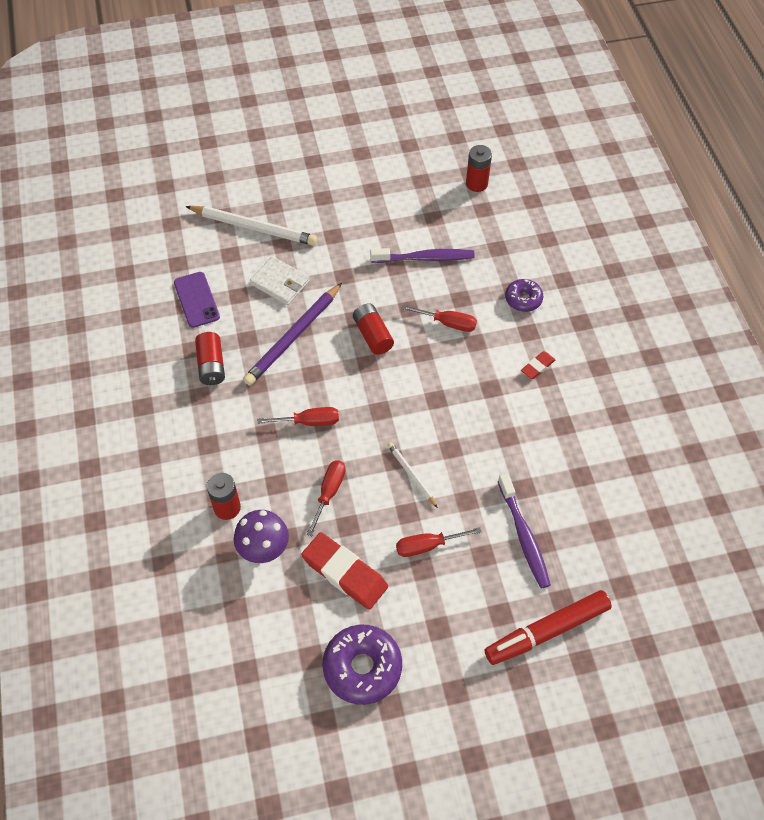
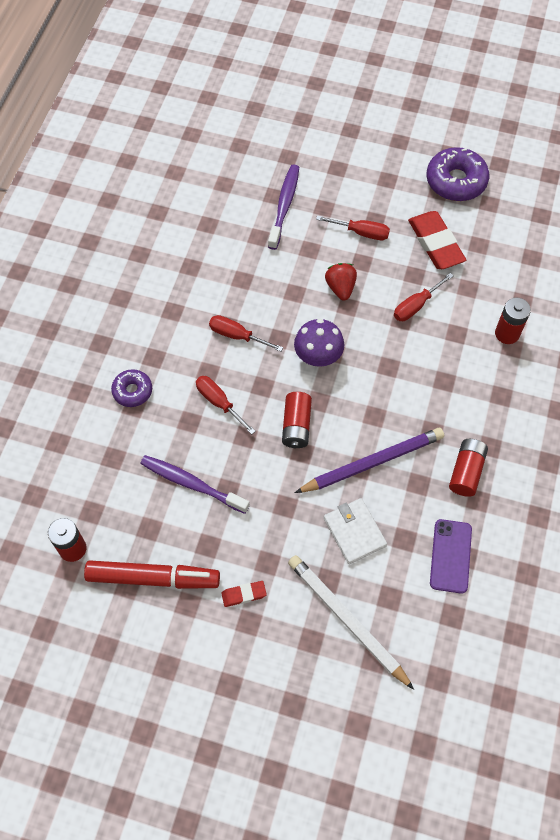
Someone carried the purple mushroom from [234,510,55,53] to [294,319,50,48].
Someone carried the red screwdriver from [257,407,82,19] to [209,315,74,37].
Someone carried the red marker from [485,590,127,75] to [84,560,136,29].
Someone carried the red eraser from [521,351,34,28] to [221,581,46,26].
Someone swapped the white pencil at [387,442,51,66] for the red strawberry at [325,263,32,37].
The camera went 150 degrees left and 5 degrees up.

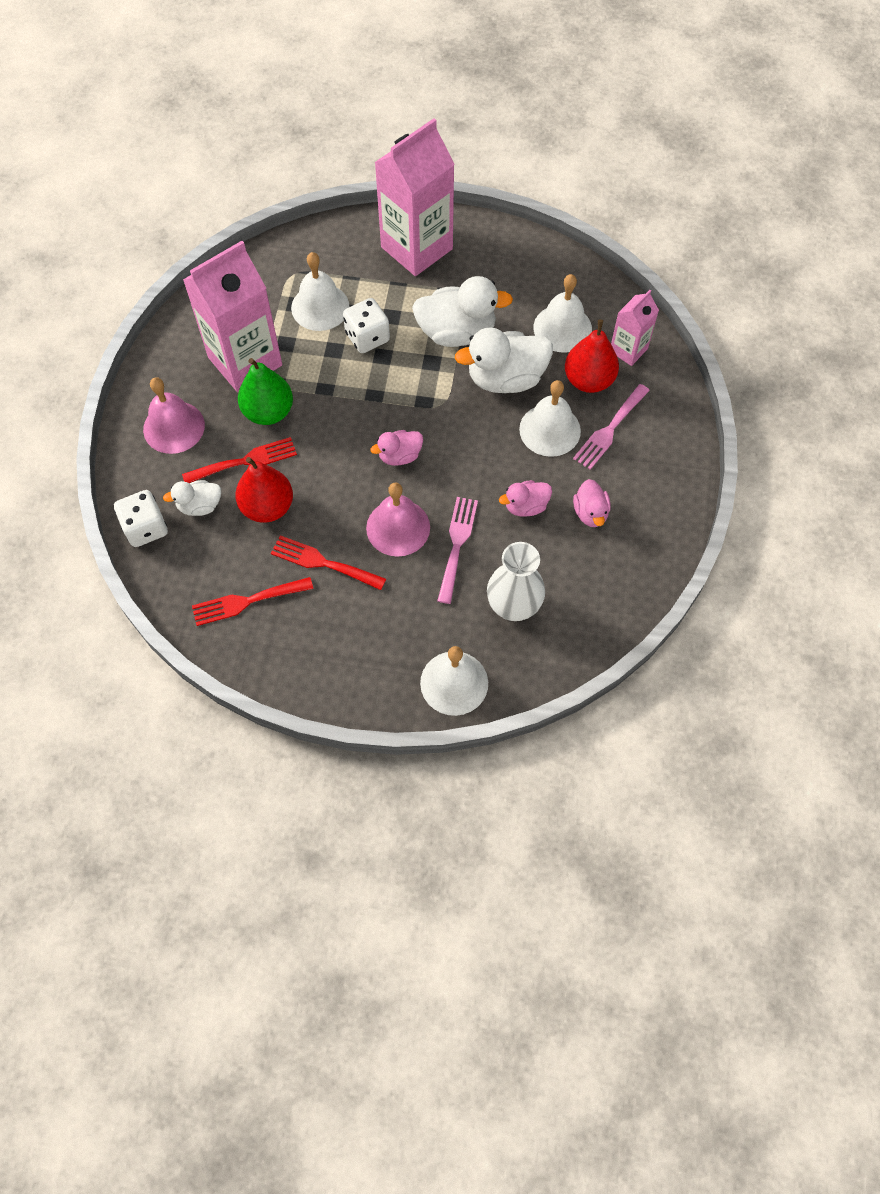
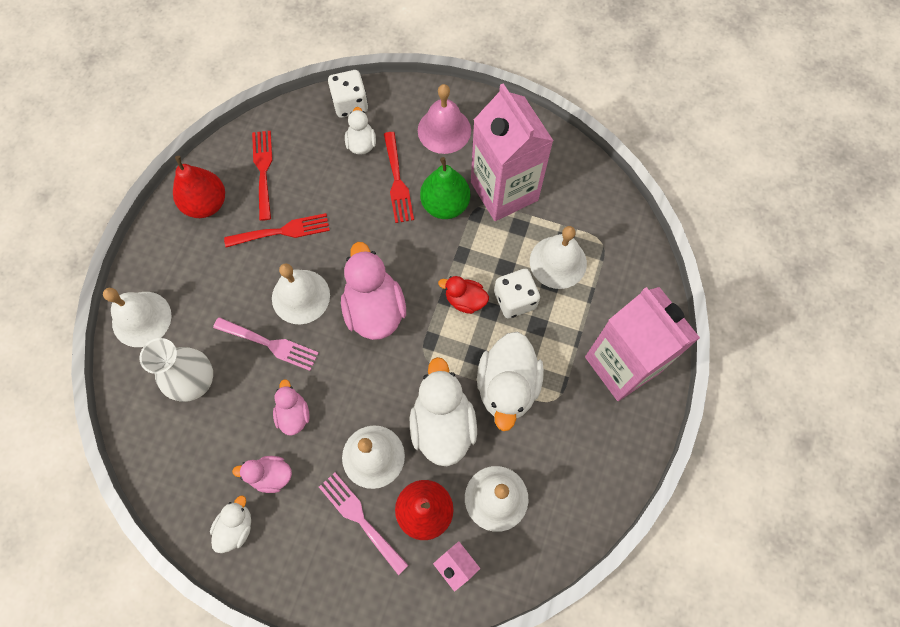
Someone put down the white duck at [210,495,41,58].
Someone put down the red duck at [438,276,51,38].
Someone carried the red pear from [235,457,58,66] to [173,156,52,62].
Someone repainted the pink bell at [366,482,64,75], which became the white bell at [272,263,58,61].
Someone rotated the red fork at [271,535,115,55] by 45 degrees clockwise.
Someone scaled the pink duck at [370,430,53,36] by 1.85.
The camera went 100 degrees right and 5 degrees up.

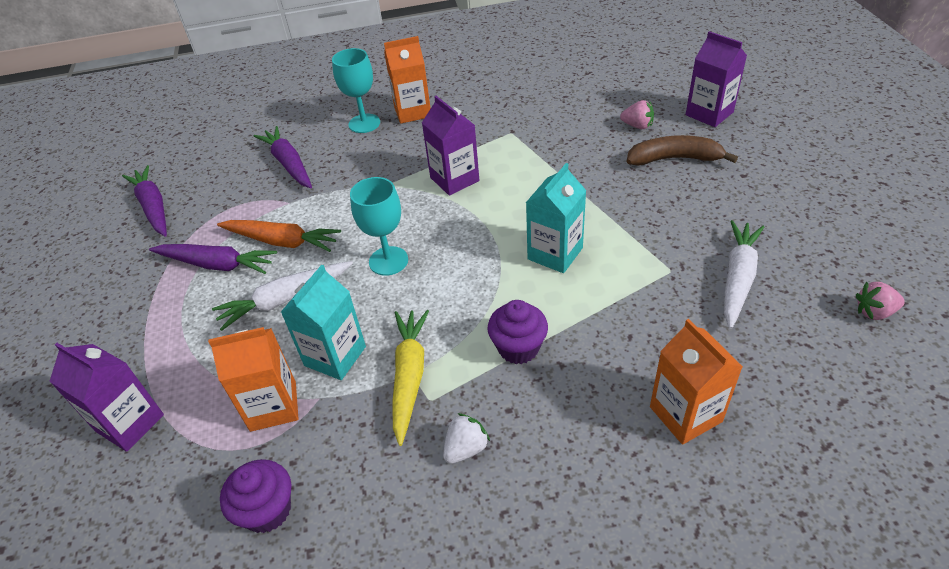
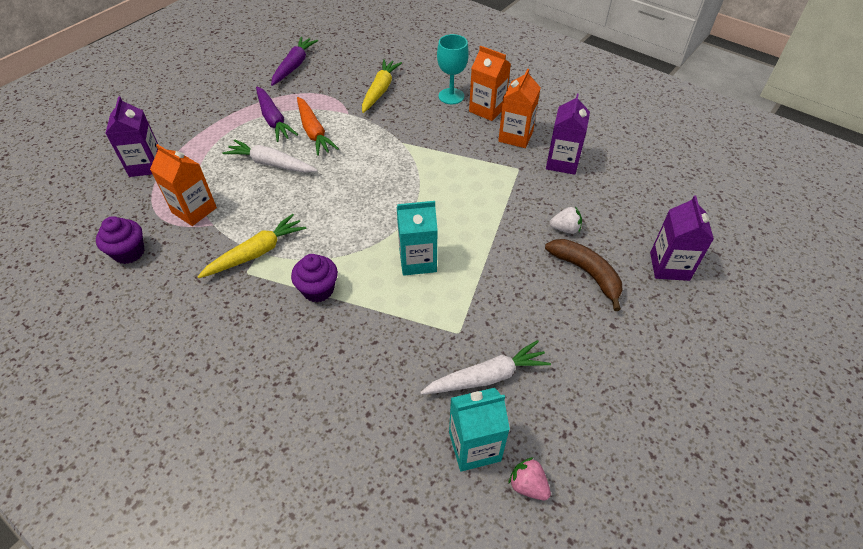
Someone took away the turquoise goblet at [350,177,58,99].
Someone took away the pink strawberry at [620,100,34,29].
Someone carried the turquoise carton from [281,265,85,115] to [449,388,61,84].
Someone carried the purple carton from [422,96,57,100] to [546,94,44,81].
Someone carried the white strawberry from [443,413,47,51] to [550,207,32,27].
Someone carried the orange carton from [650,319,93,126] to [498,69,43,79].
Someone repainted the purple carrot at [254,126,58,62], which became the yellow carrot at [362,59,40,54].
The camera went 45 degrees right and 5 degrees up.

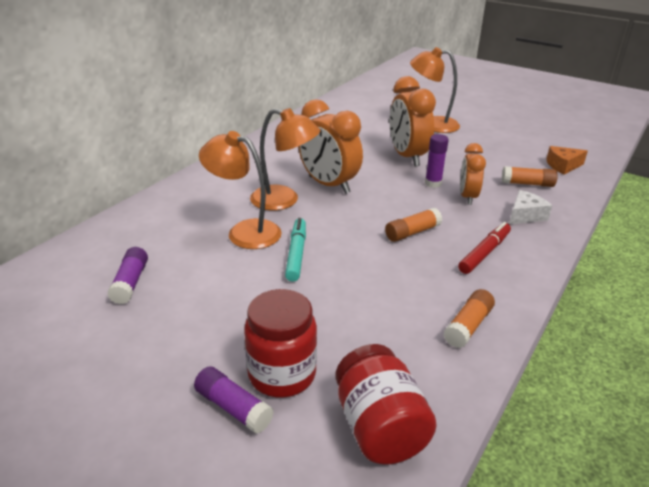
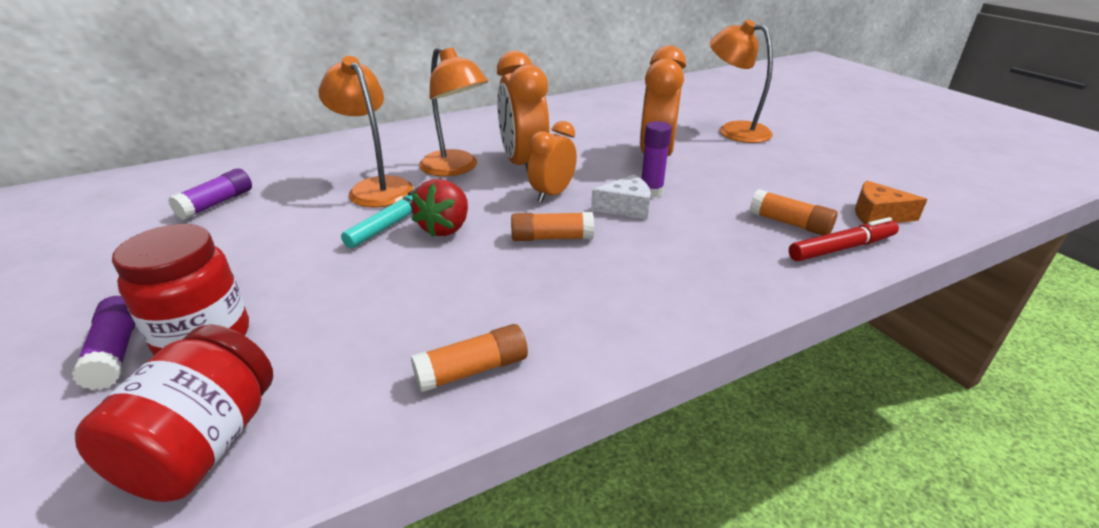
Someone put down the red strawberry at [412,179,56,58].
Someone carried the red marker from [458,222,53,52] to [789,217,110,44].
Someone carried the orange clock from [460,143,26,62] to [528,121,49,81].
Someone carried the white cheese from [509,190,43,34] to [591,174,60,45].
The camera went 30 degrees right and 0 degrees up.

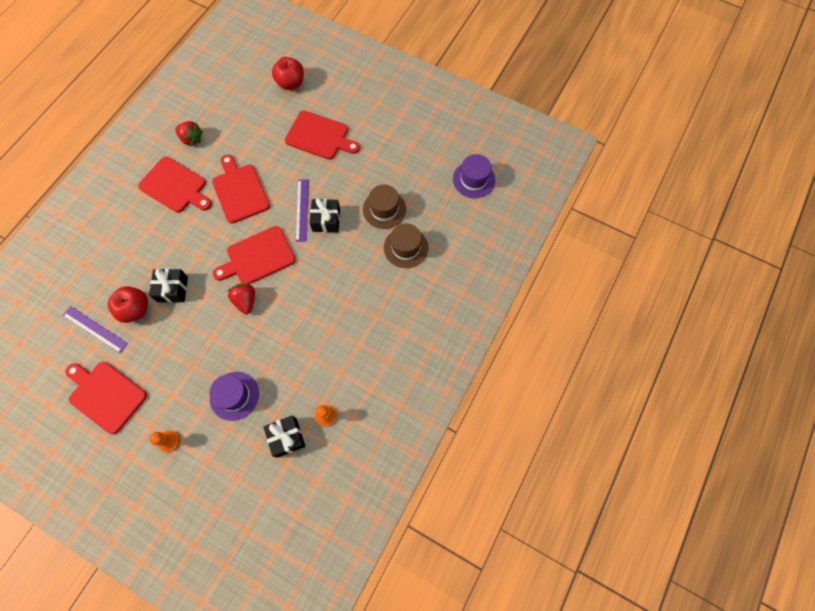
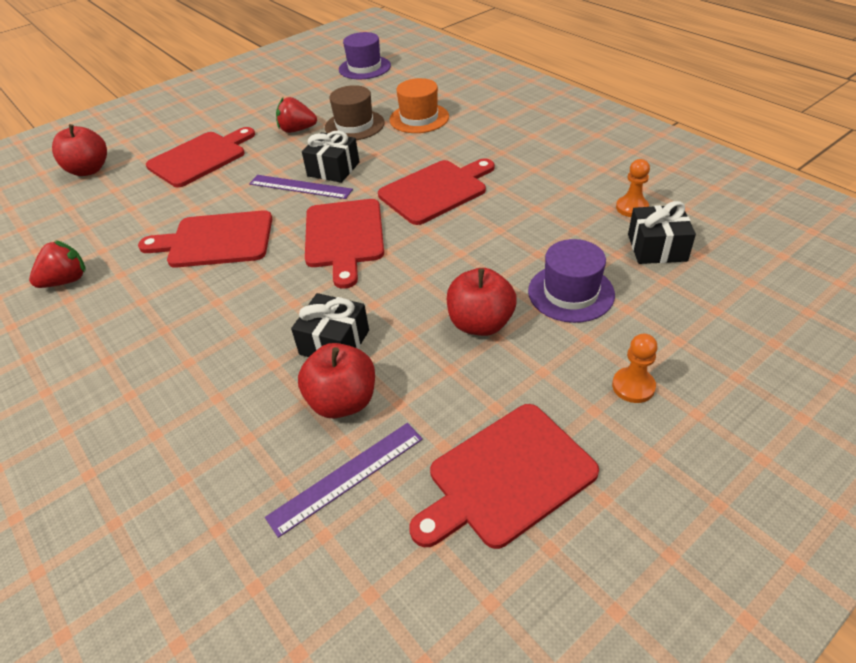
Someone put down the red apple at [447,268,70,68].
Someone carried the red cutting board from [138,157,74,56] to [378,158,117,67].
Someone carried the red strawberry from [228,283,27,31] to [276,97,41,36].
Someone repainted the brown hat at [384,223,44,45], which became the orange hat at [389,78,60,55].
The camera went 65 degrees left and 25 degrees down.

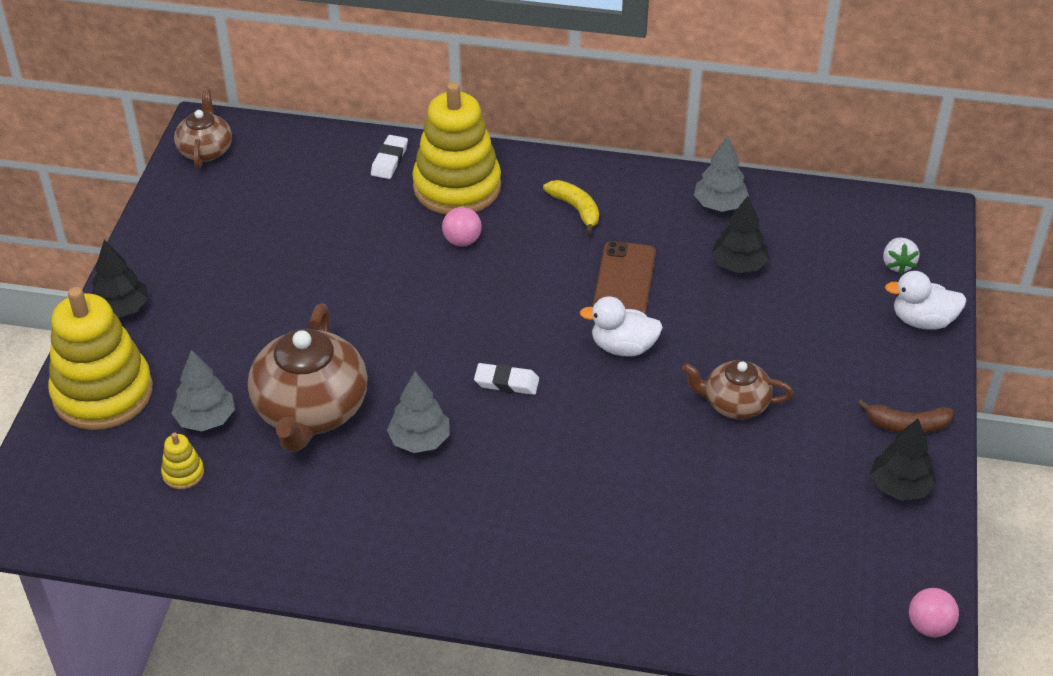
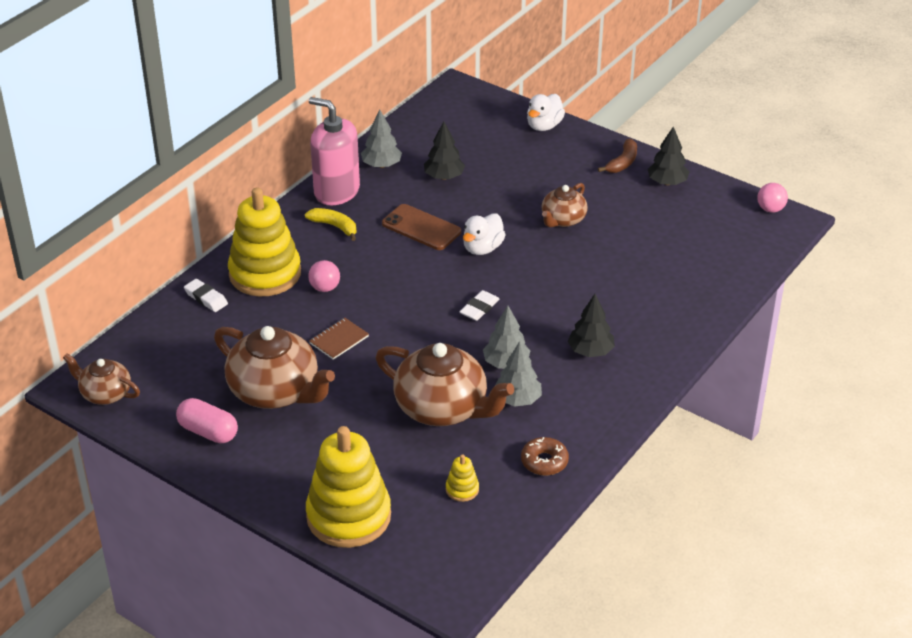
Someone took away the white strawberry at [883,237,37,37].
Someone put down the pink capsule at [176,398,62,45].
Someone put down the brown teapot at [214,326,121,83].
Someone put down the pink soap dispenser at [309,97,51,108].
Someone put down the brown notebook at [309,318,60,42].
Someone put down the brown donut at [521,437,48,39].
Someone carried the black tree from [92,240,56,78] to [568,294,47,63].
Someone carried the grey tree from [171,350,64,81] to [496,341,46,66].
Someone rotated the yellow banana at [543,180,56,54] by 45 degrees clockwise.
The camera went 65 degrees left and 5 degrees down.

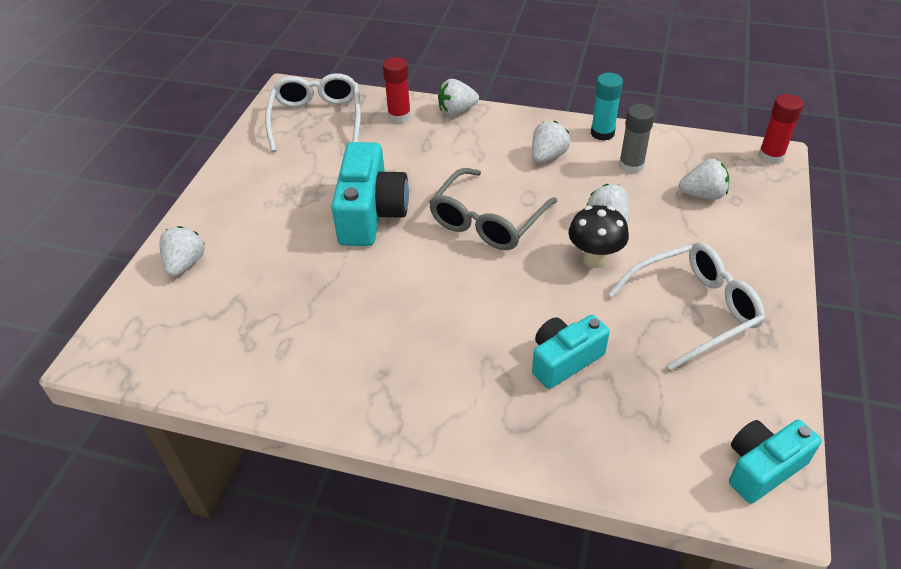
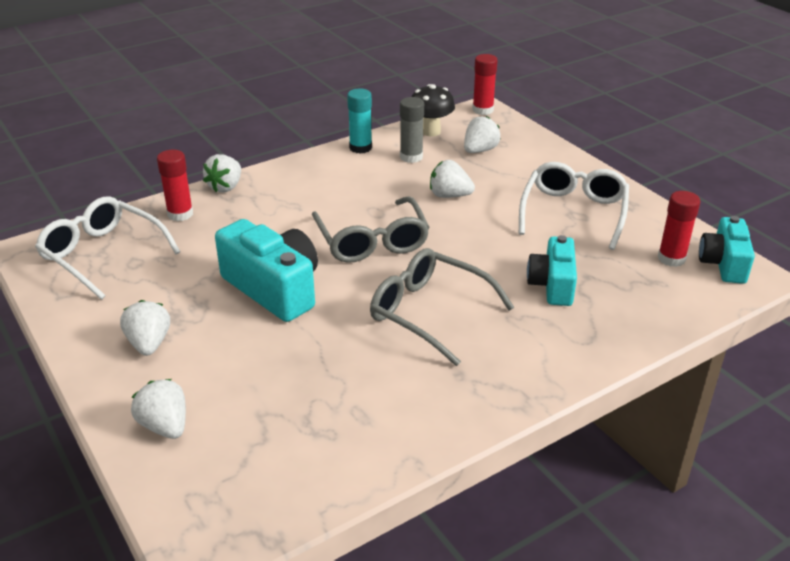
Someone put down the grey glasses at [370,248,144,118].
Someone put down the red glue stick at [658,191,42,76].
Someone carried the white strawberry from [532,121,38,42] to [120,300,50,56].
Someone carried the black mushroom from [568,205,61,63] to [411,84,44,53].
The camera went 50 degrees left and 10 degrees down.

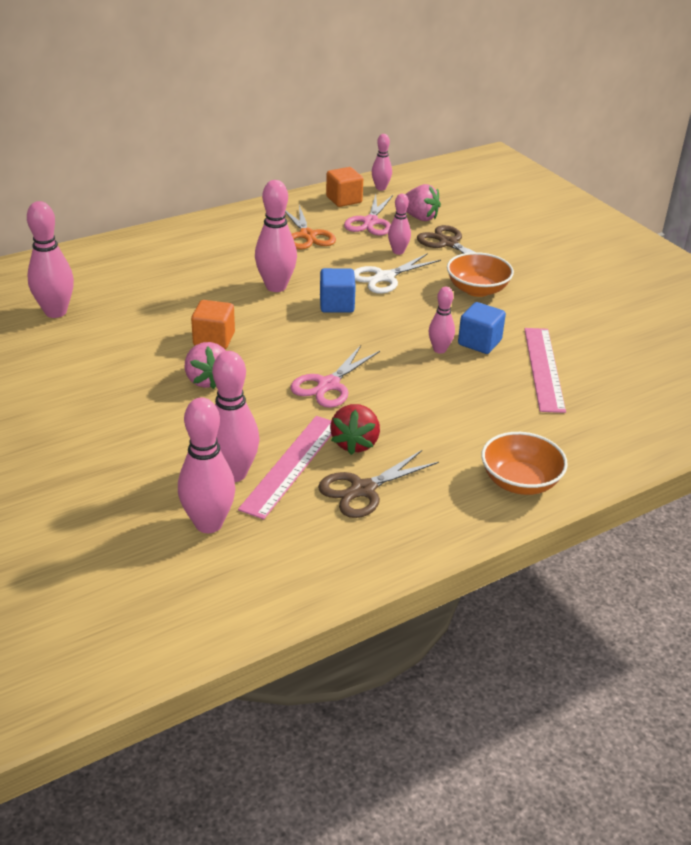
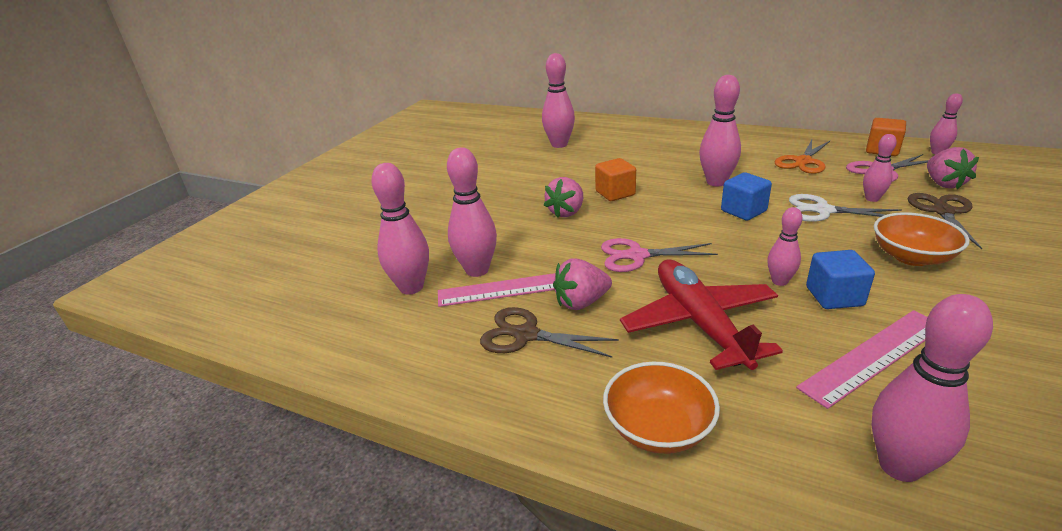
Someone put down the red plane at [620,260,163,110].
Someone put down the pink bowling pin at [872,294,121,188].
Someone repainted the red strawberry at [330,404,50,51], which became the pink strawberry at [553,259,59,51].
The camera went 60 degrees right and 5 degrees down.

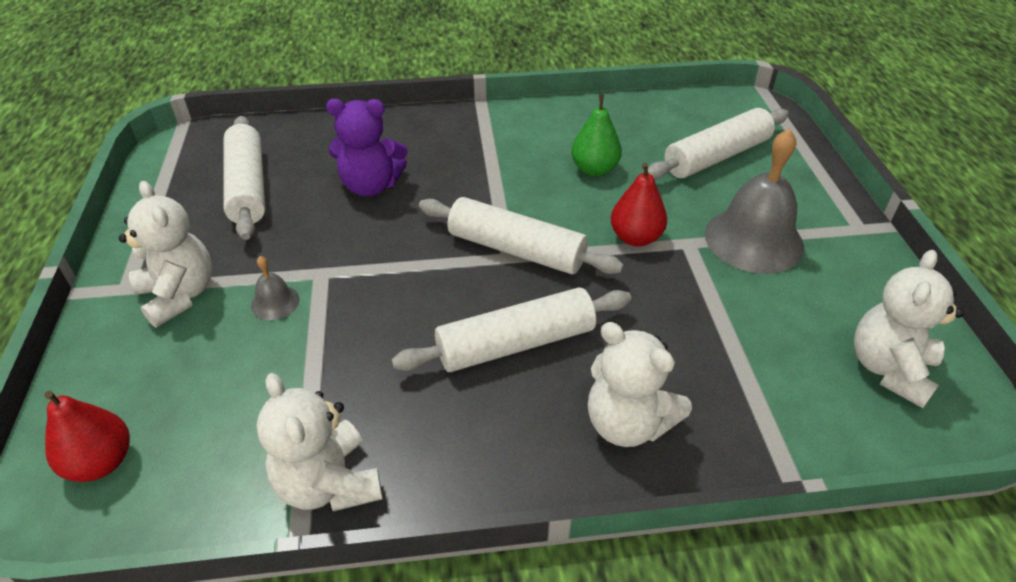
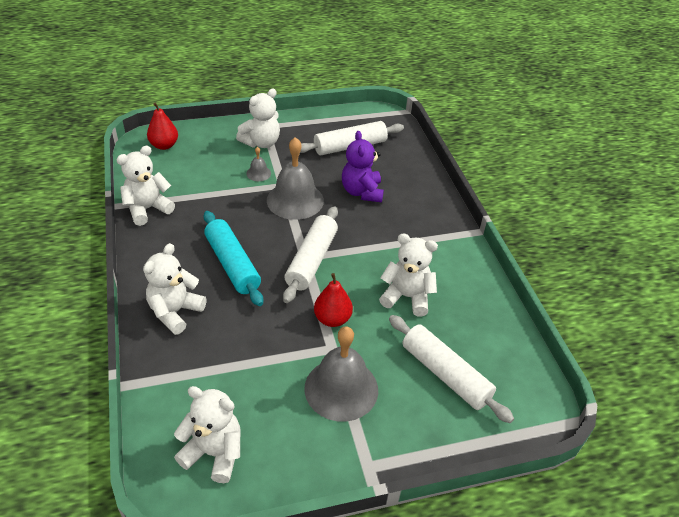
Someone put down the grey bell at [267,137,57,83].
Someone swapped the green pear at [571,94,51,82] for the white teddy bear at [379,234,59,83].
Someone repainted the white rolling pin at [391,287,240,85], which became the turquoise rolling pin at [204,211,59,95].
The camera went 80 degrees right and 0 degrees up.

